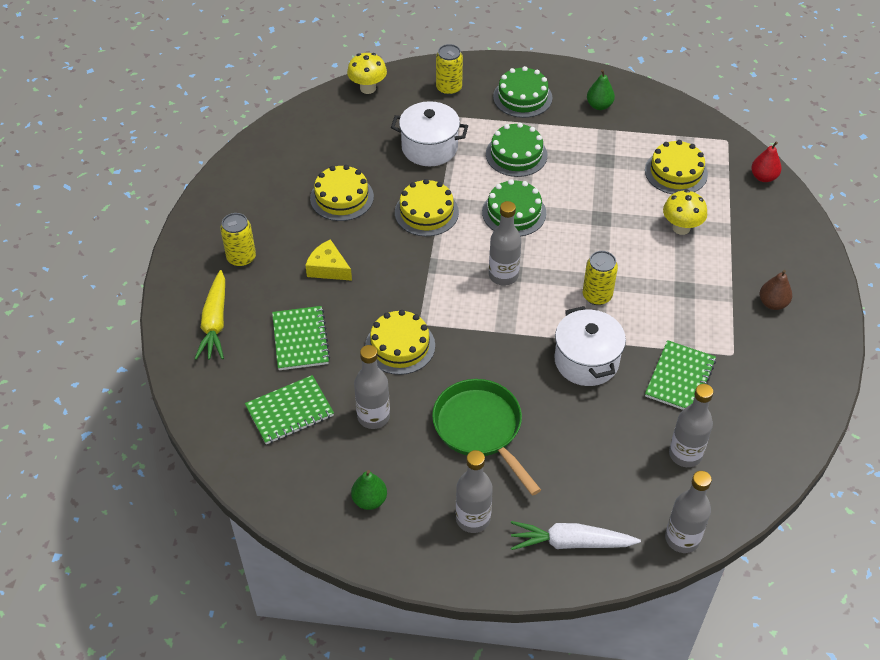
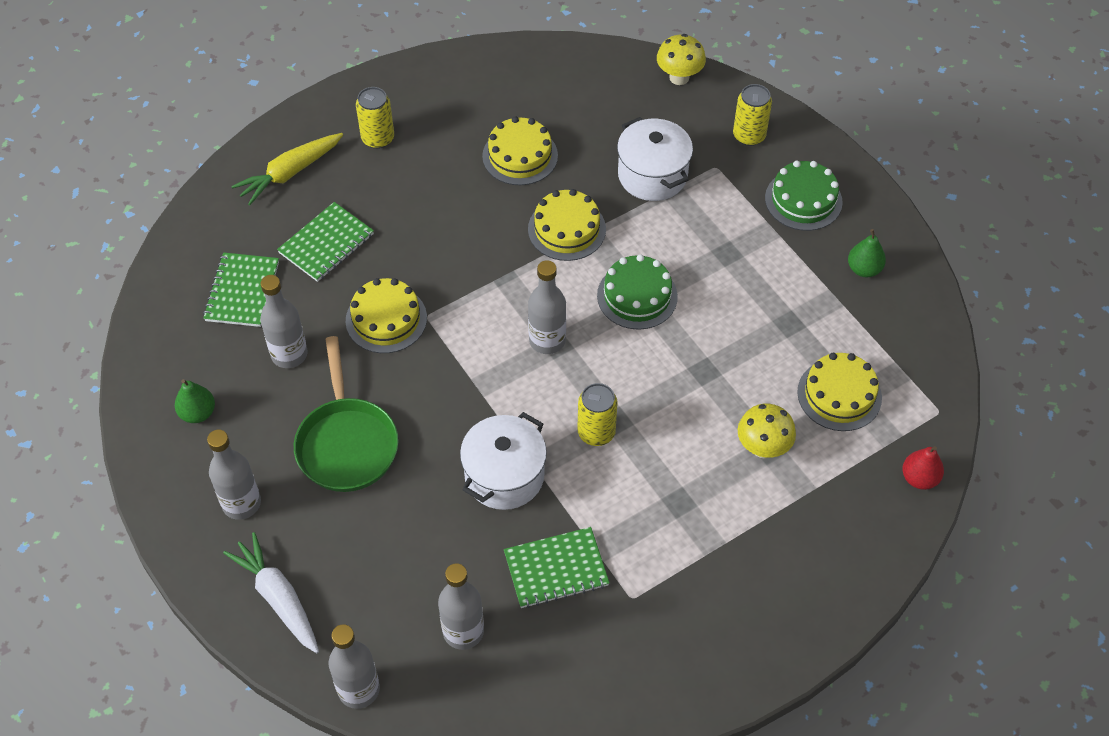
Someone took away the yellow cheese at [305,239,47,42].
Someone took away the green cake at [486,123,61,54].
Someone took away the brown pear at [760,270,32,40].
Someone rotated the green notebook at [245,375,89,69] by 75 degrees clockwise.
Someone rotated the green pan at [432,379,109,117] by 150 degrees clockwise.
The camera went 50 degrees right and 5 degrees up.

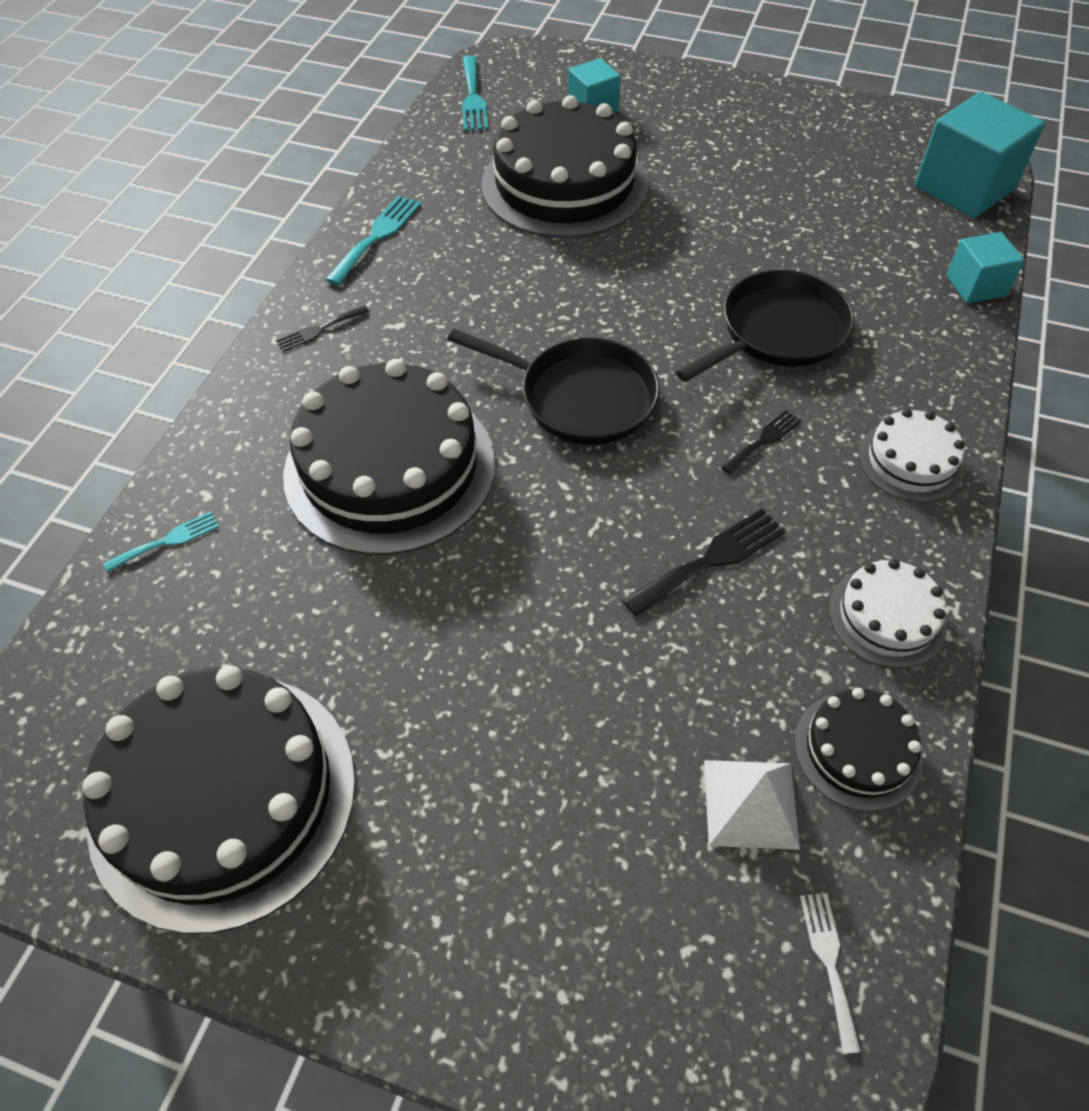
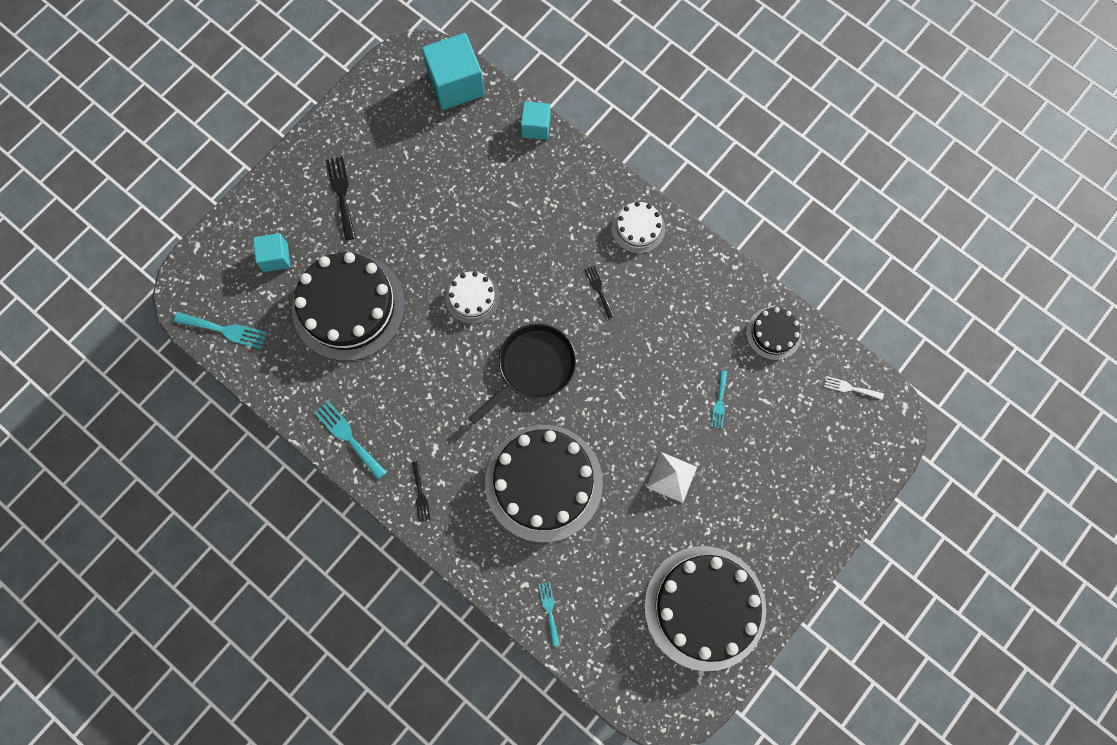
Someone took away the black pan at [676,270,179,112].
Someone put down the turquoise fork at [711,370,16,59].
Someone carried the black fork from [622,508,164,108] to [326,156,30,84].
Someone carried the white pyramid from [704,760,96,90] to [646,452,51,51].
Someone carried the white cake from [829,559,118,109] to [445,271,55,53].
The camera went 70 degrees left and 20 degrees up.

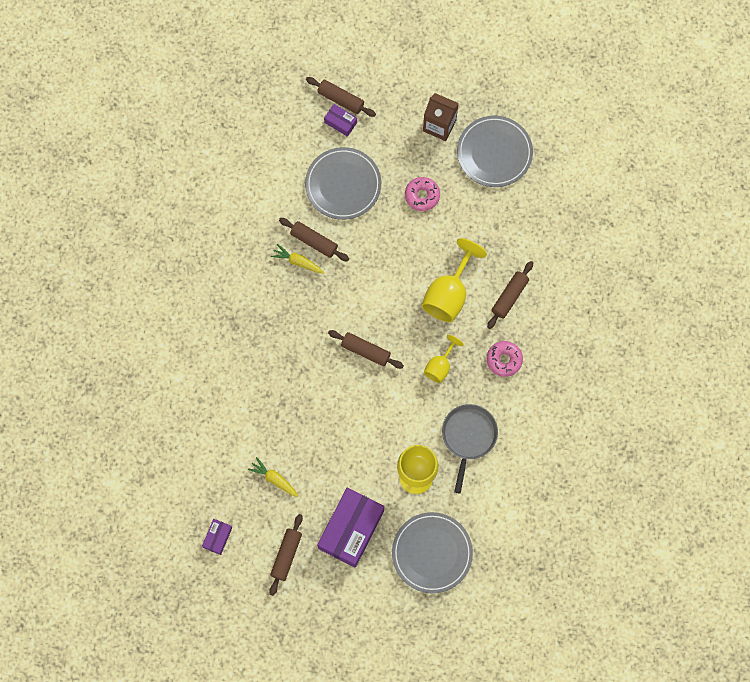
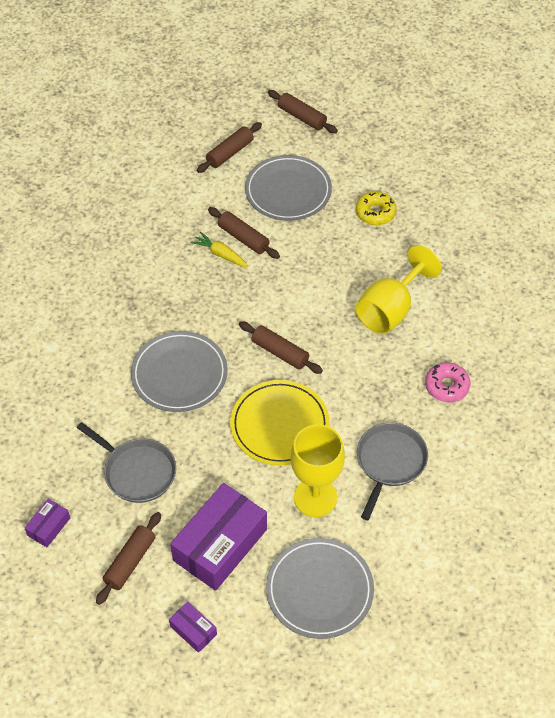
Someone took away the brown carton at [423,93,36,48].
Someone took away the yellow goblet at [424,335,40,48].
Someone put down the yellow plate at [230,380,100,86].
Someone carried the purple box from [324,104,33,33] to [169,601,48,52].
Someone carried the grey plate from [457,116,76,71] to [131,331,97,81].
Someone carried the brown rolling pin from [487,261,46,68] to [197,122,65,51].
Someone swapped the yellow carrot at [248,457,51,40] for the grey pan at [77,422,99,81].
Someone repainted the pink donut at [405,177,35,34], which became the yellow donut at [356,191,41,34].
The camera went 10 degrees right and 20 degrees down.

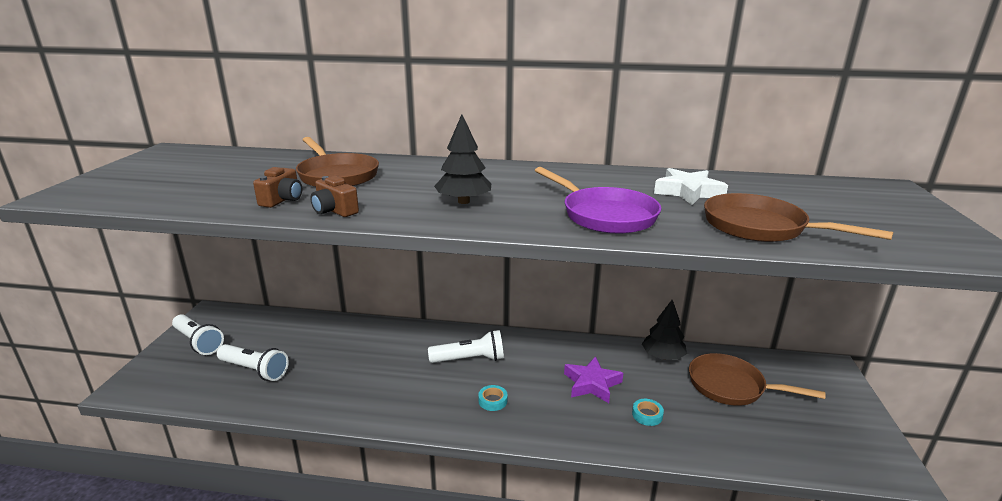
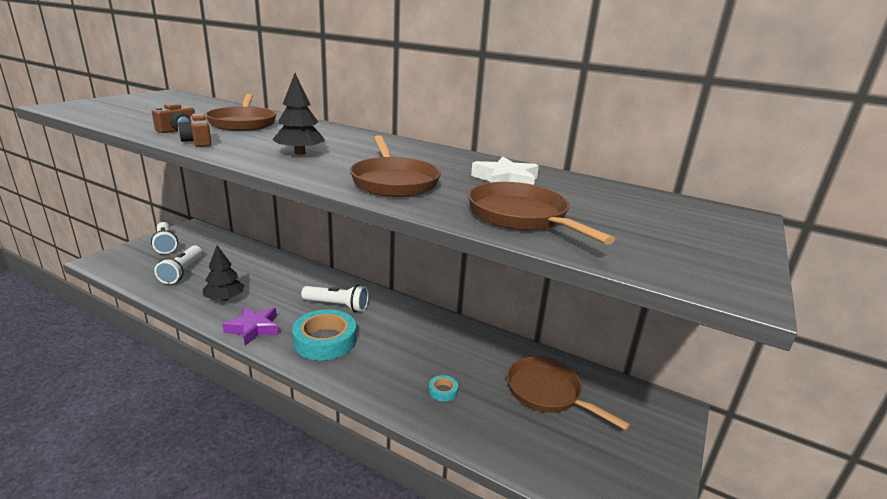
Someone carried the purple star from [564,356,59,47] to [222,307,57,39].
Someone carried the black tree from [642,300,45,60] to [203,245,42,56].
Someone repainted the purple pan at [535,167,126,67], which became the brown pan at [350,136,91,61].
Someone rotated the white flashlight at [217,344,72,37] by 45 degrees clockwise.
Someone scaled the turquoise tape at [478,385,30,26] by 2.38.
The camera went 20 degrees right and 0 degrees up.

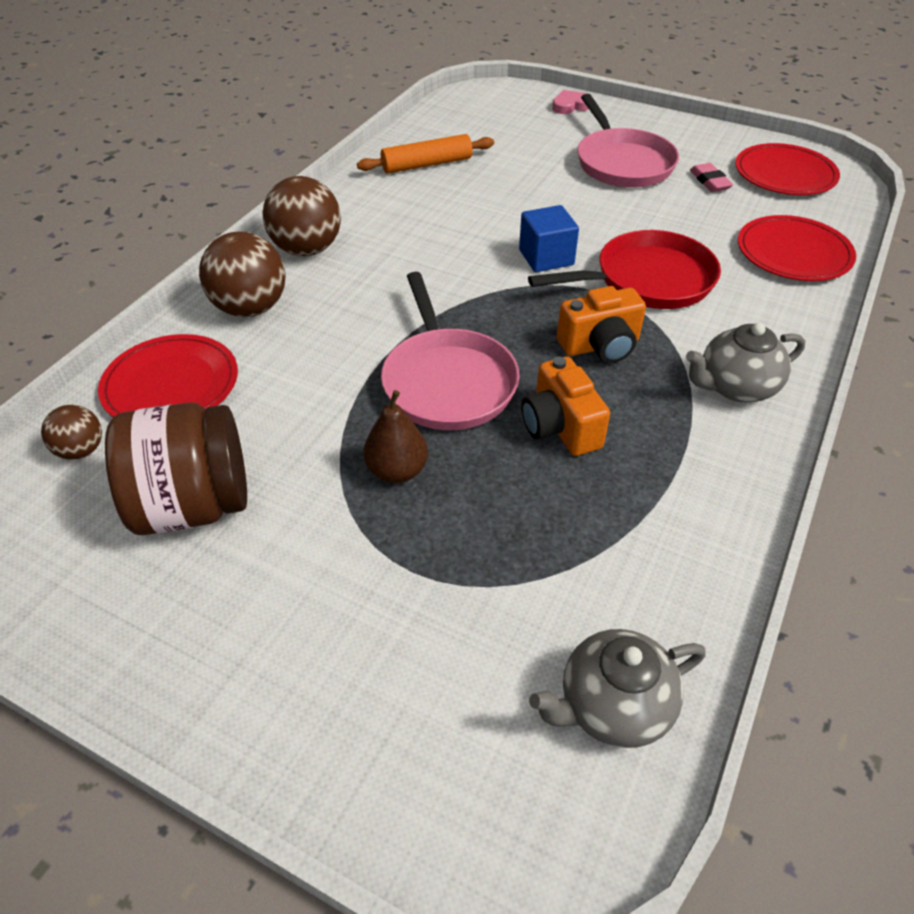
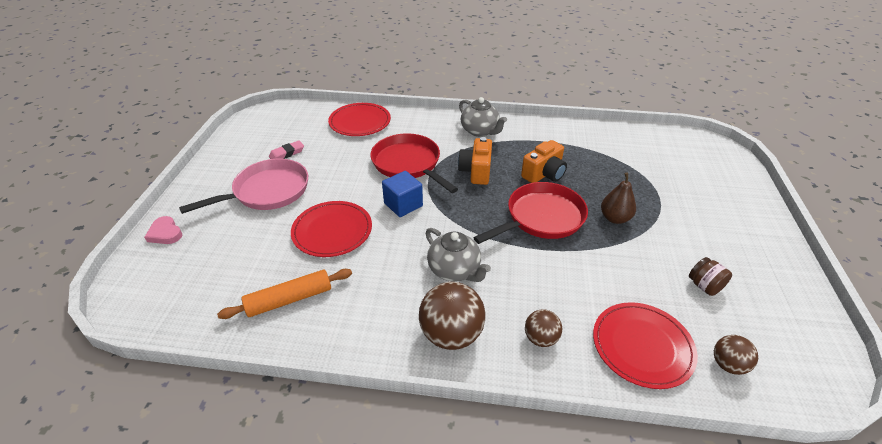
Someone carried the grey teapot from [529,629,177,119] to [425,228,66,54].
Someone carried the red plate from [735,143,105,52] to [291,201,81,56].
Someone repainted the pink pan at [381,272,139,158], which became the red pan at [473,182,115,62].
Someone rotated the orange rolling pin at [357,134,137,40] by 75 degrees counterclockwise.
Someone rotated the orange camera at [557,286,89,77] by 135 degrees counterclockwise.
Someone scaled the brown jar at [105,402,142,133] by 0.45.
Someone scaled the brown ball at [199,231,87,86] by 0.56.
The camera went 110 degrees left and 5 degrees down.

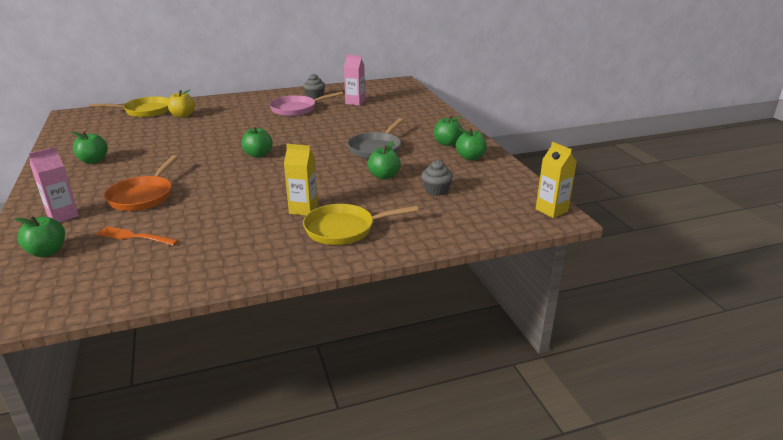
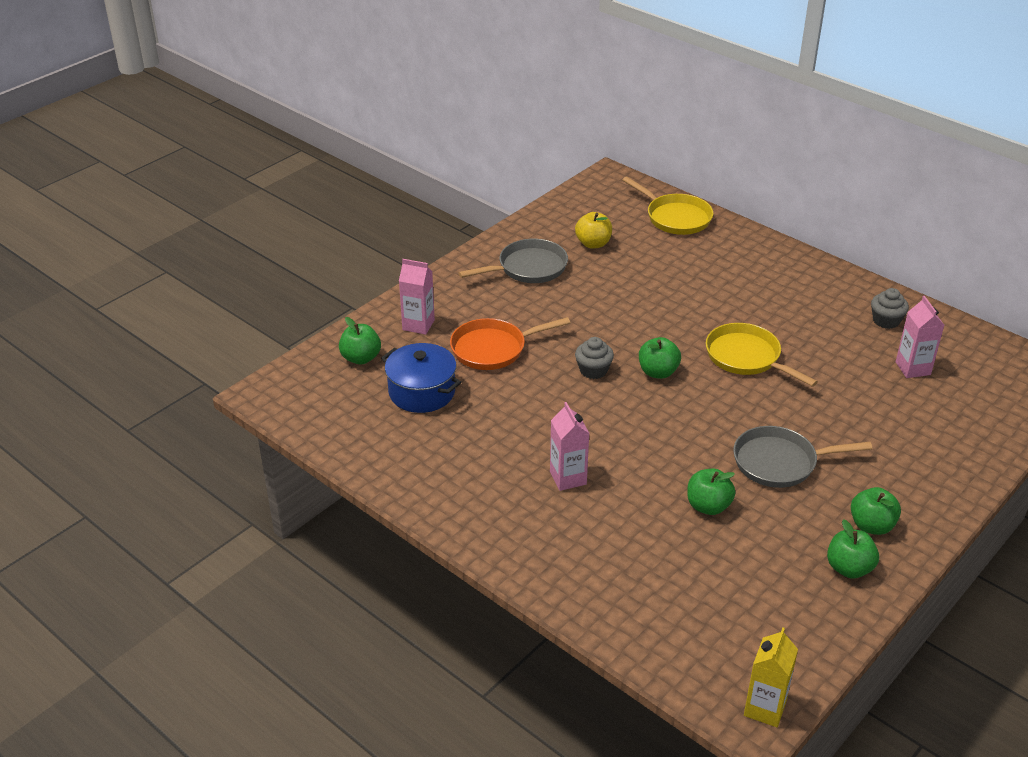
Someone took away the pink pan at [269,92,74,24].
Someone carried the yellow apple from [168,89,27,29] to [575,212,37,36].
Someone carried the yellow pan from [303,204,115,41] to [706,323,112,64].
Someone carried the grey cupcake from [422,160,31,36] to [575,337,39,42].
Someone swapped the green apple at [72,132,36,32] for the grey pan at [459,239,109,44].
Someone swapped the orange fork at [96,226,82,20] for the blue pot at [381,343,80,70].
Someone repainted the yellow carton at [284,144,34,72], which became the pink carton at [550,402,40,89].
The camera went 60 degrees right and 10 degrees up.

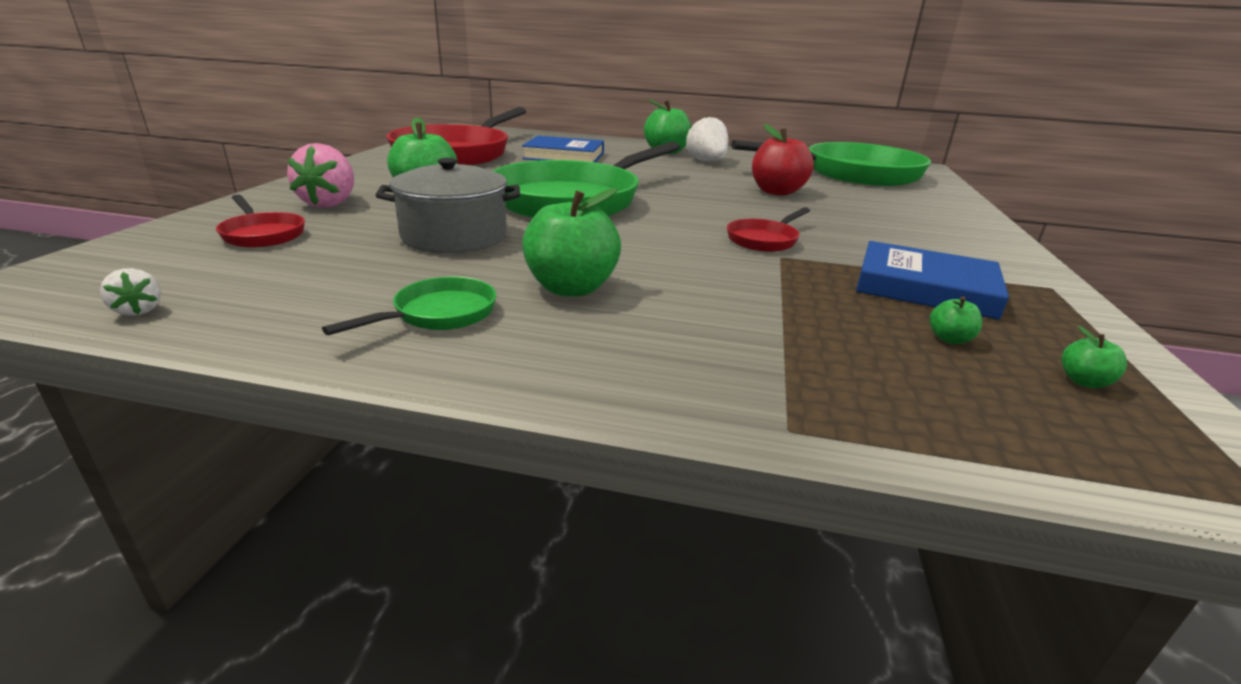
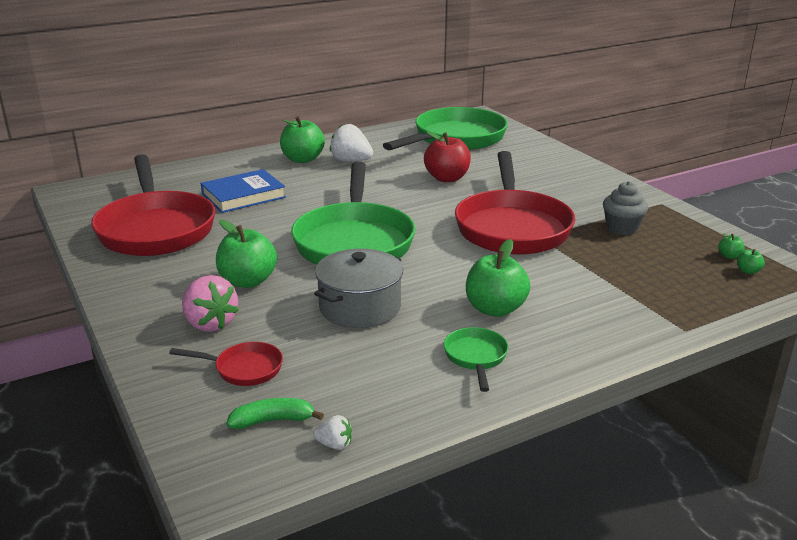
Someone put down the green banana at [227,398,97,31].
Someone carried the green apple from [930,297,52,47] to [737,249,28,25].
Someone swapped the blue book at [856,241,153,79] for the grey cupcake at [603,181,45,54].
Someone scaled the red pan at [727,207,83,45] by 2.38.
The camera went 40 degrees left and 0 degrees up.

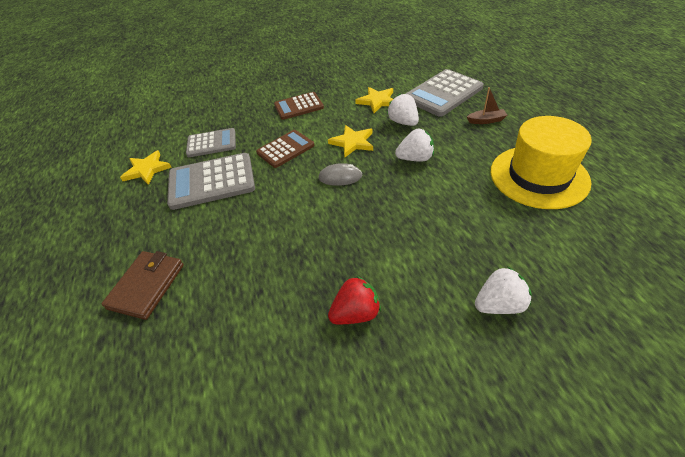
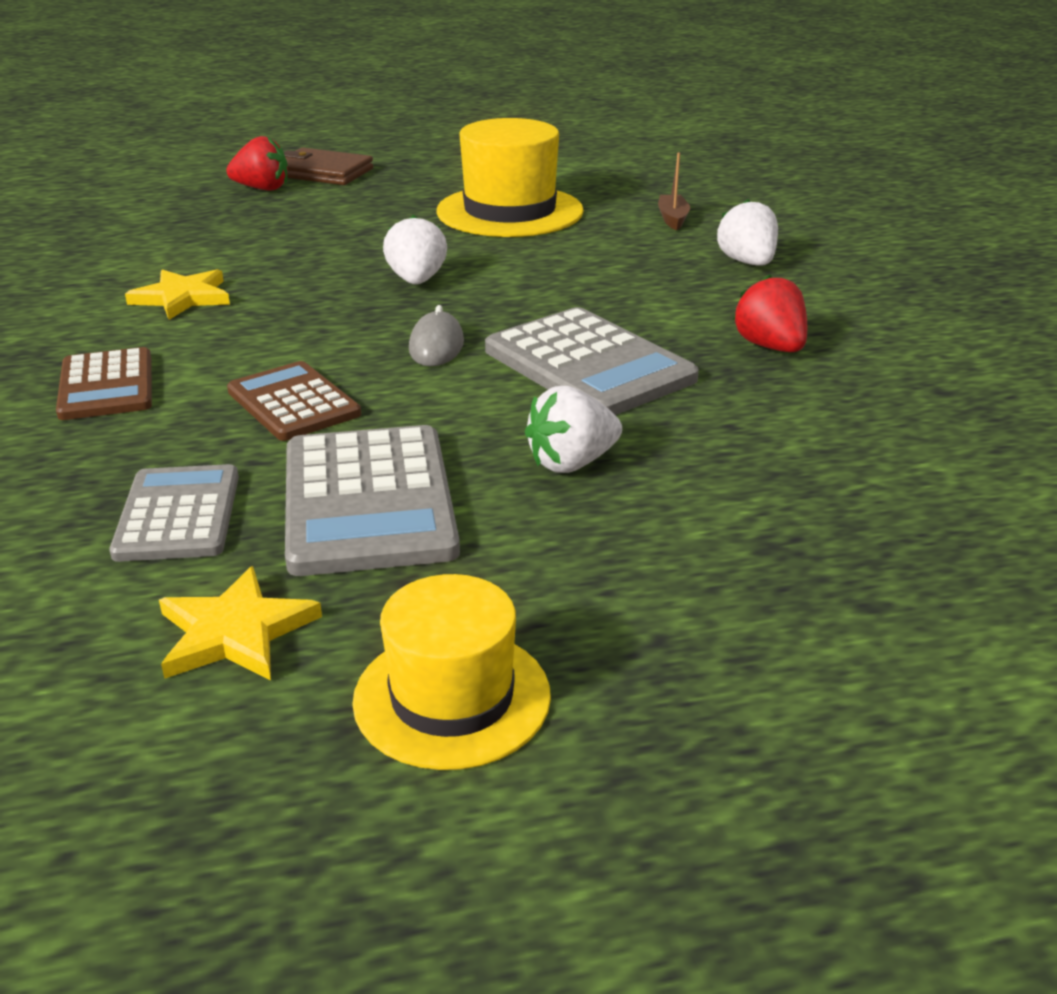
Someone took away the yellow star at [328,125,45,32].
Someone put down the red strawberry at [226,136,62,55].
Someone put down the yellow hat at [352,574,199,196].
Someone carried the brown wallet from [102,251,82,69] to [284,147,90,38].
Someone carried the white strawberry from [387,94,32,32] to [525,386,97,87].
Someone carried the grey calculator from [406,69,78,48] to [485,307,214,108].
Someone carried the brown boat from [467,87,40,37] to [658,152,32,78].
The camera went 90 degrees left and 15 degrees down.

